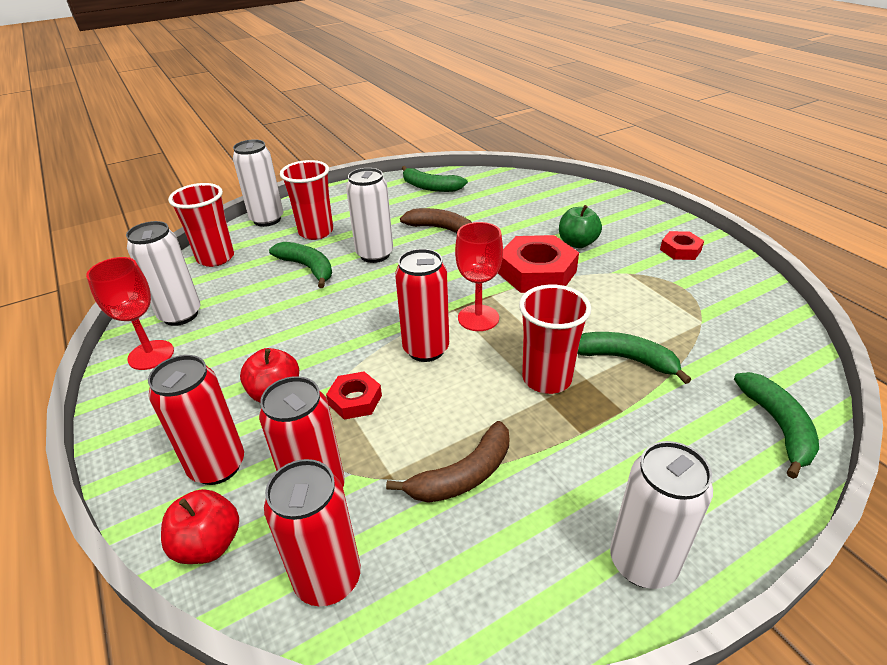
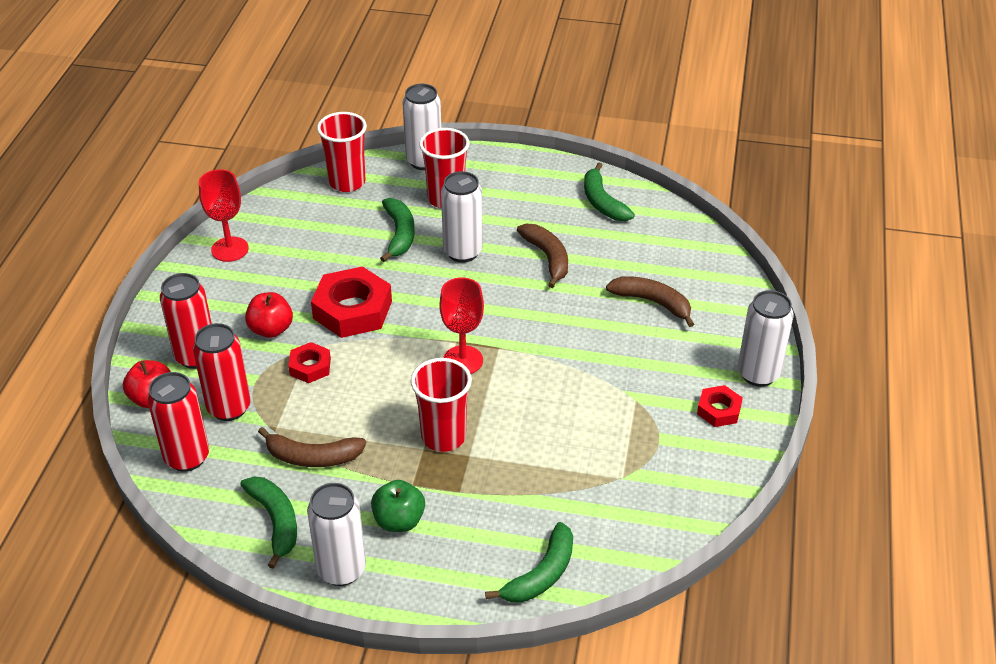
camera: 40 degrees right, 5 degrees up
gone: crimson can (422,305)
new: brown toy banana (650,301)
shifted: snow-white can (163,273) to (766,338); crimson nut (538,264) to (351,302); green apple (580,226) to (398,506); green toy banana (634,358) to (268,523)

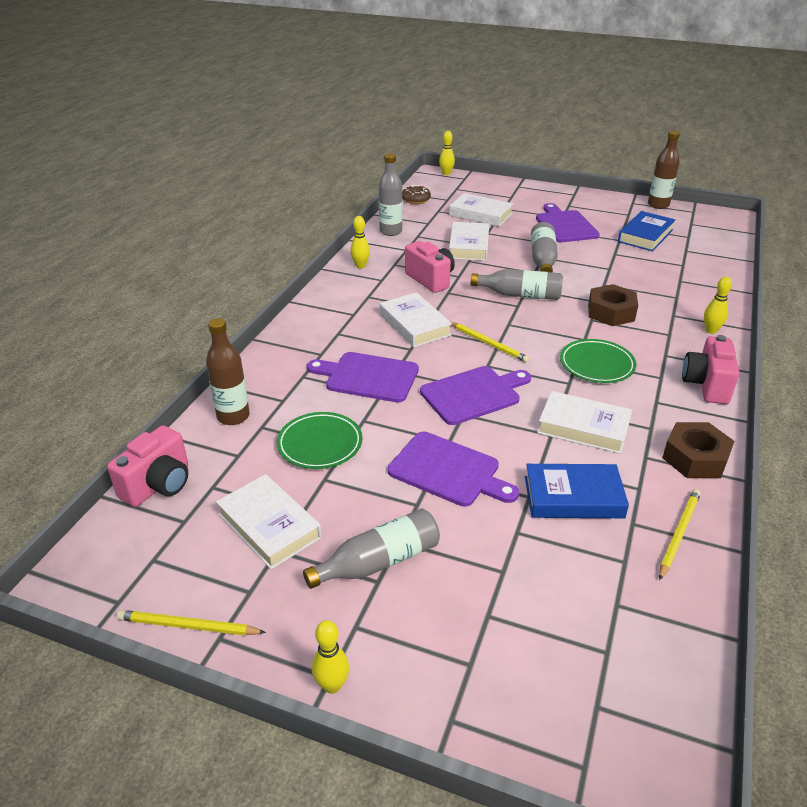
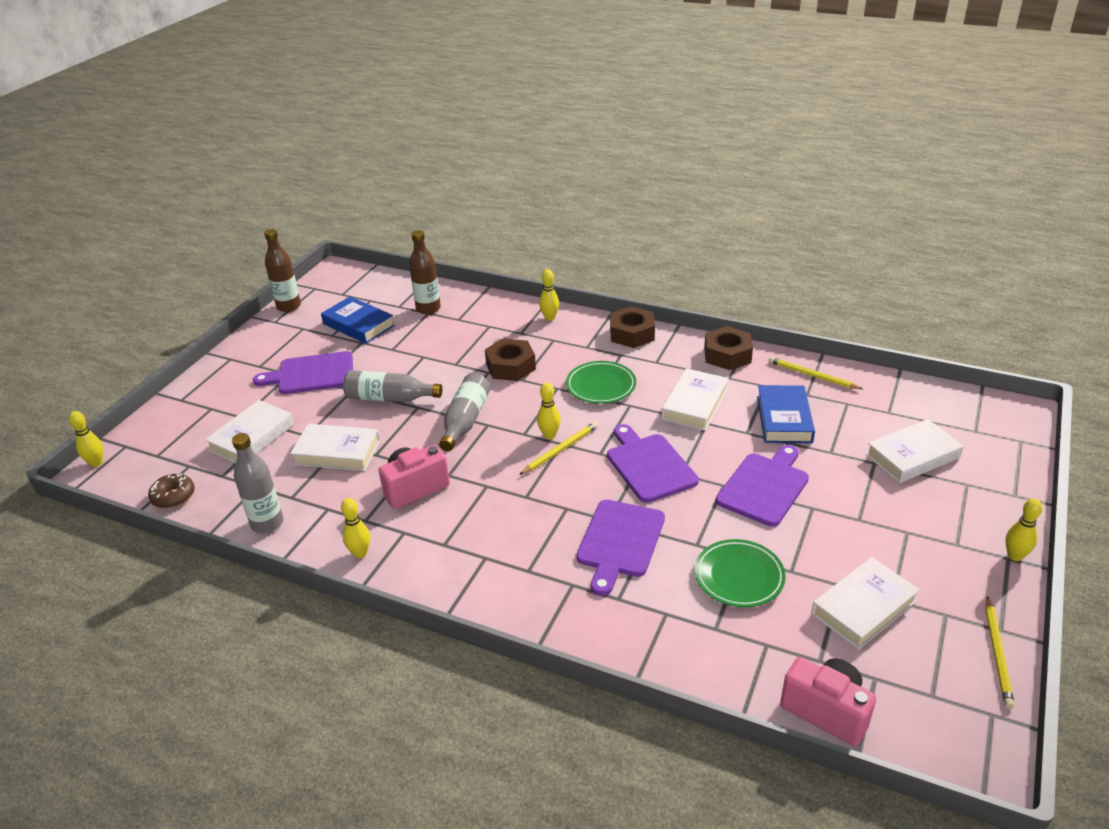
camera: 85 degrees left, 0 degrees up
gone: grey flask (371,549)
new: golden tenpin (549,411)
shifted: brown flask (228,371) to (425,272); snow-white book (416,319) to (915,451)
swapped: rose-pink photo camera (710,369) to brown nut (632,327)

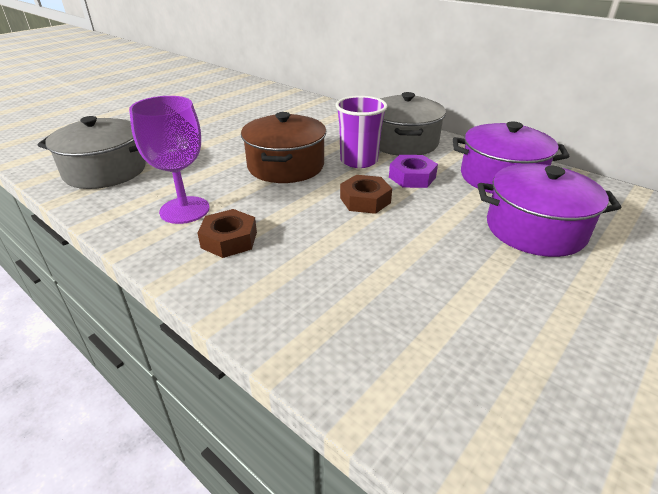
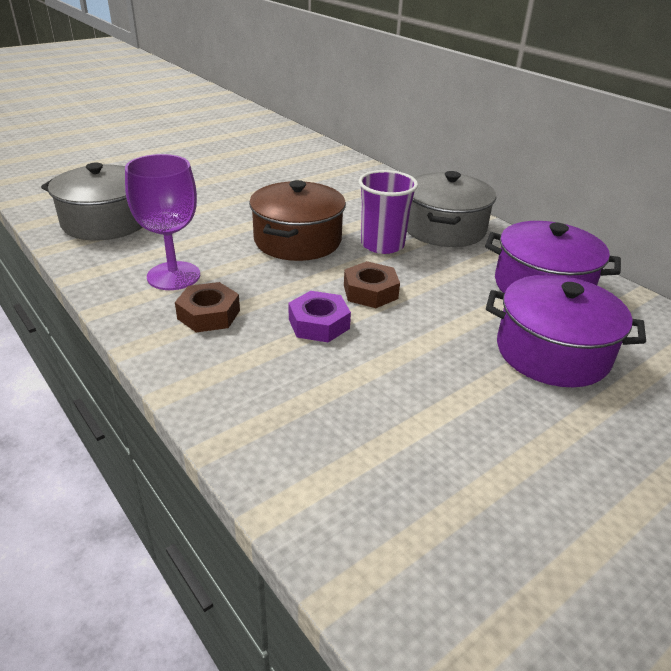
camera: 10 degrees right, 0 degrees up
shifted: purple nut (413,171) to (319,317)

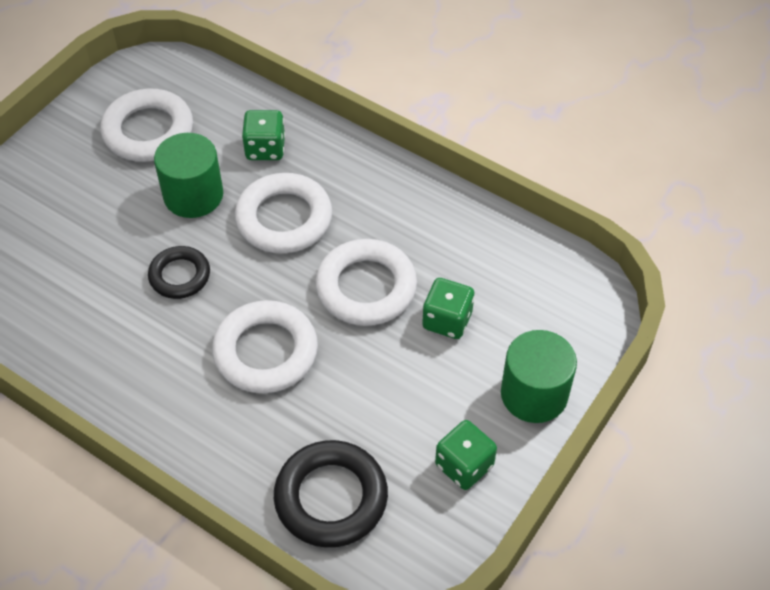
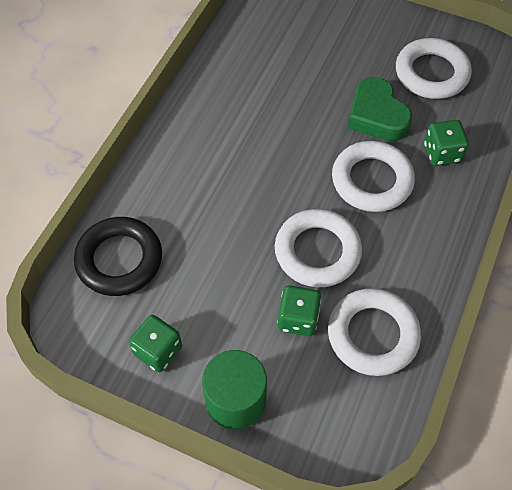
camera: 80 degrees right, 5 degrees up
gone: jet-black hoop (179,272)
shifted: snow-white hoop (265,346) to (374,332)
swapped: green cylinder (188,175) to green heart shape (380,109)

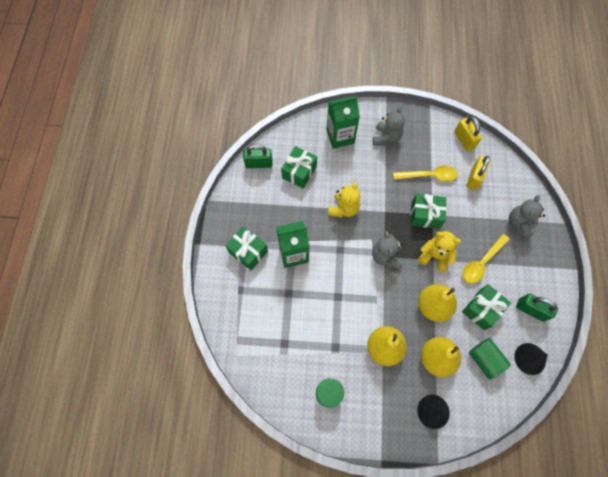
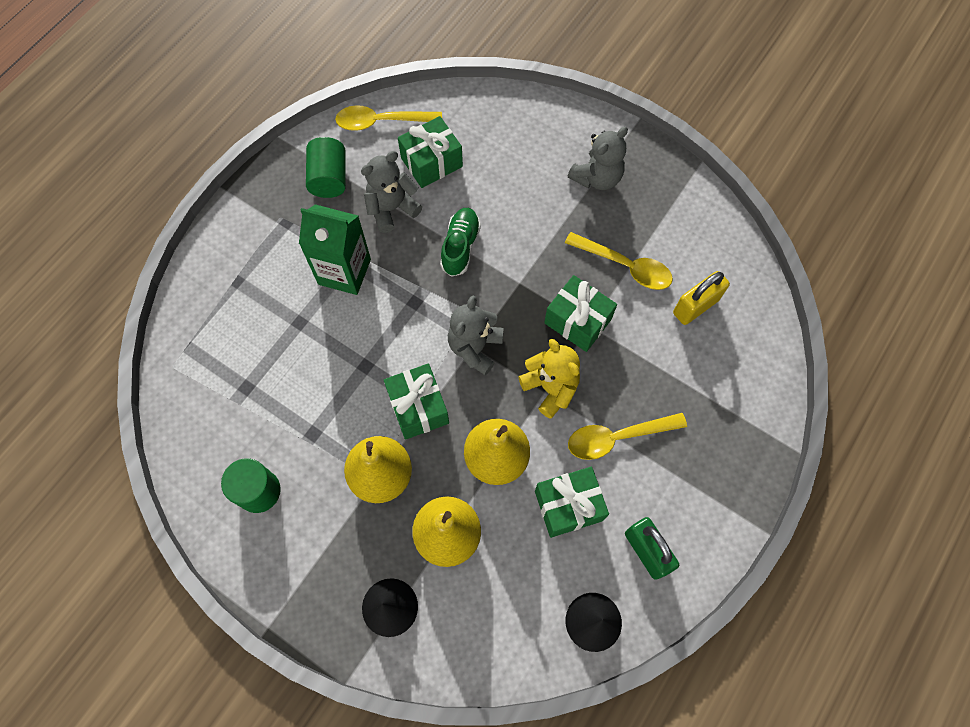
camera: 30 degrees right, 0 degrees up
gone: green carton (343,122); golden lock (468,133)
shifted: green wrapped gift (246,248) to (416,401); green cylinder (490,358) to (326,167); grey teddy (527,217) to (391,192)
swapped: green lock (257,156) to golden teaspoon (388,118); golden teddy (344,200) to green sneaker (460,242)

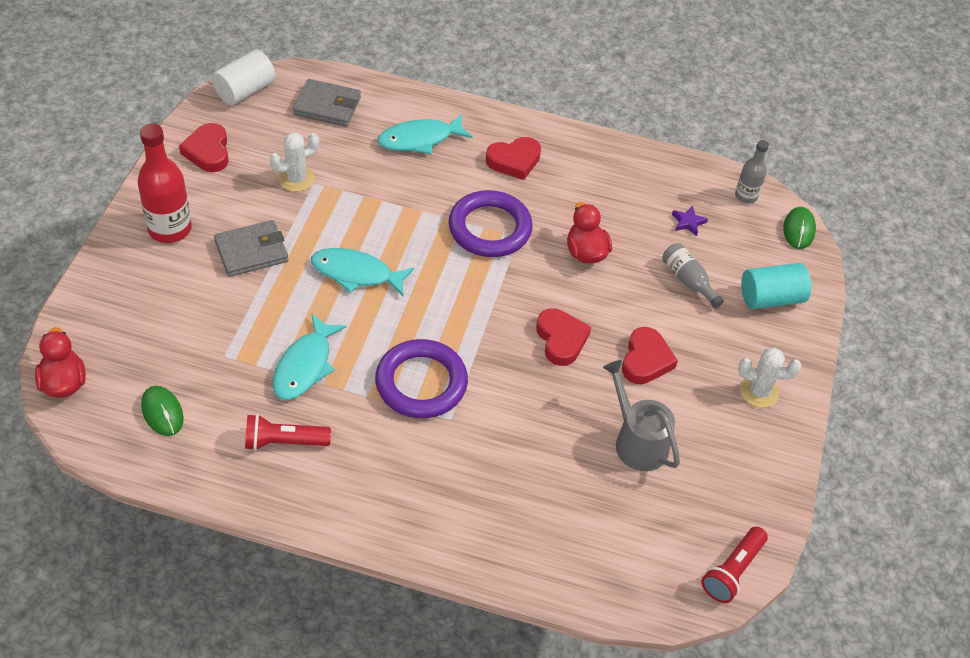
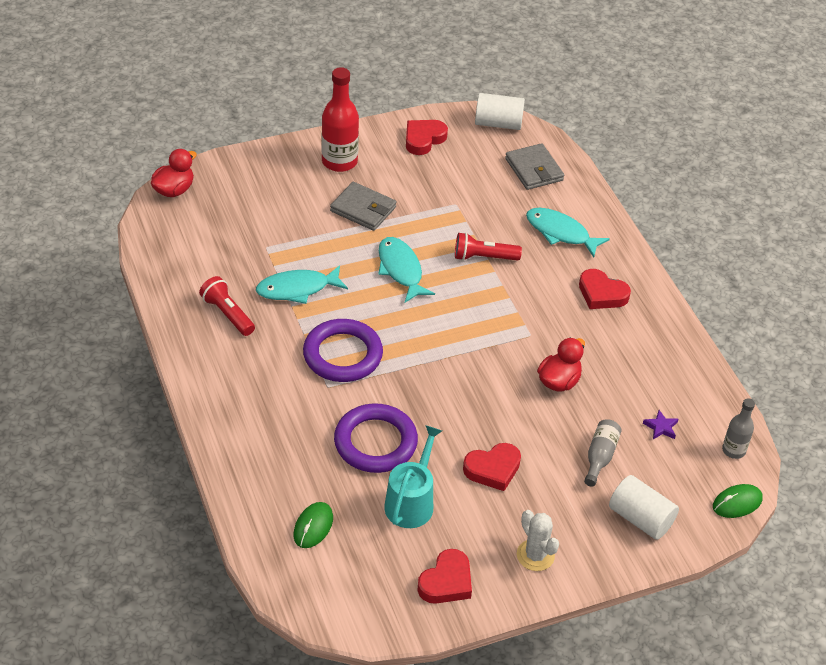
camera: 55 degrees right, 5 degrees down
gone: snow-white saguaro cactus (294,162)
shifted: green PC mouse (162,411) to (313,525); purple hoop (491,223) to (376,438); crimson heart shape (563,337) to (445,576); crimson flashlight (734,564) to (488,247)
repainted: grey watering can (641,415) to turquoise watering can (413,476); turquoise cylinder (776,286) to snow-white cylinder (644,507)

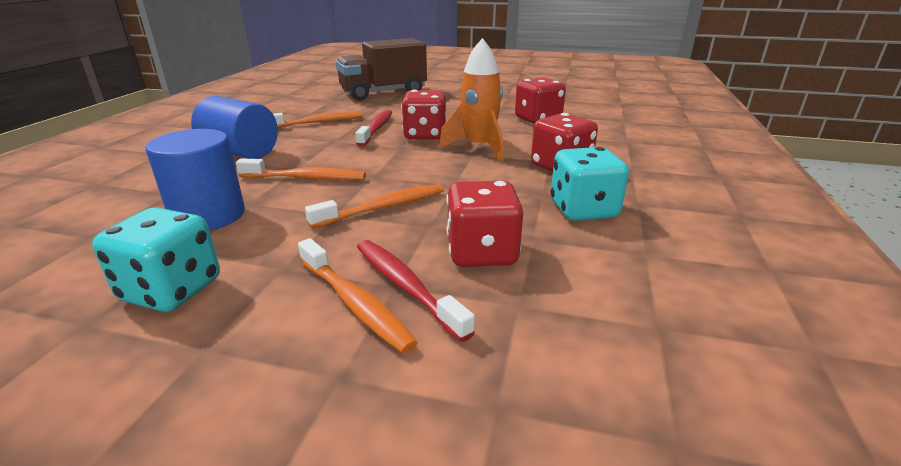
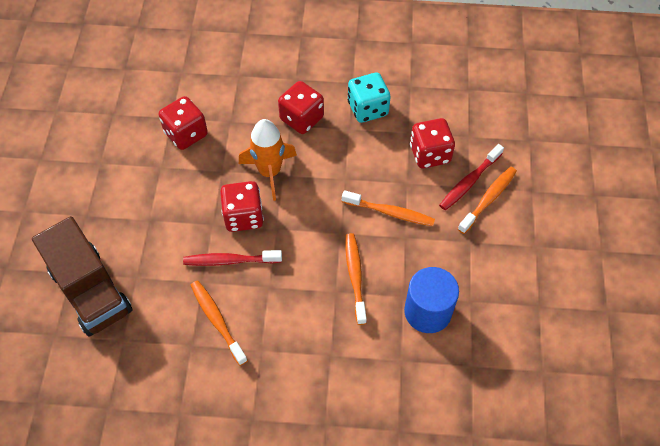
camera: 100 degrees left, 30 degrees up
gone: turquoise die (156,259); cobalt cylinder (234,127)
rotated: orange-coloured toothbrush (374,206) = (388,208) 150 degrees clockwise

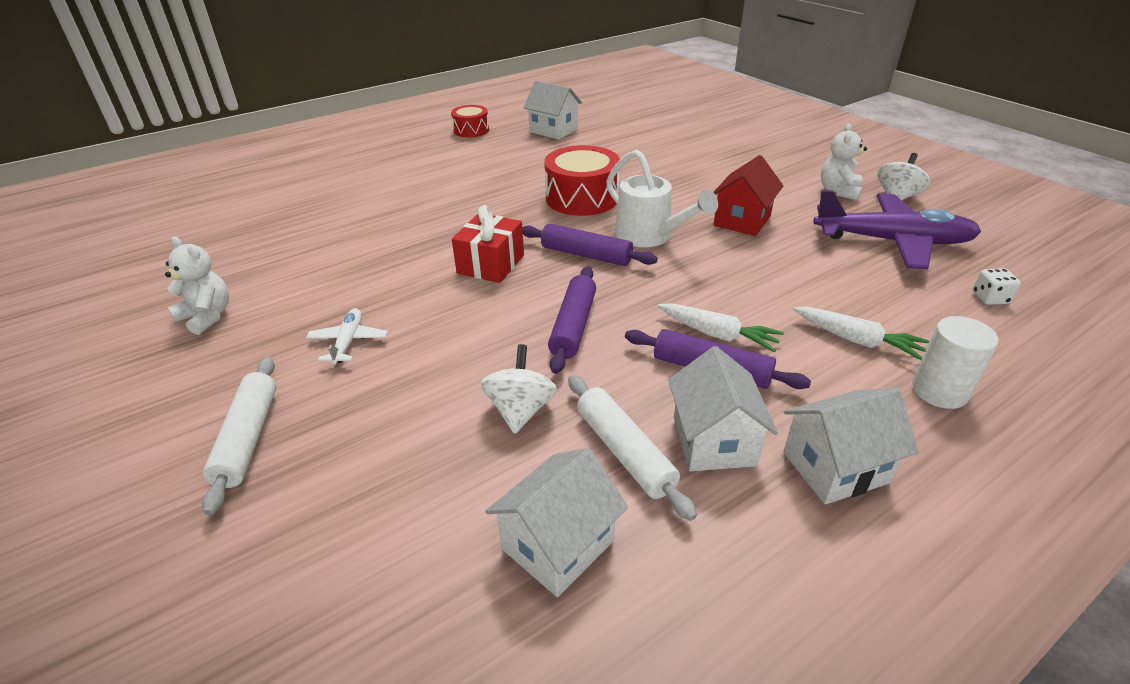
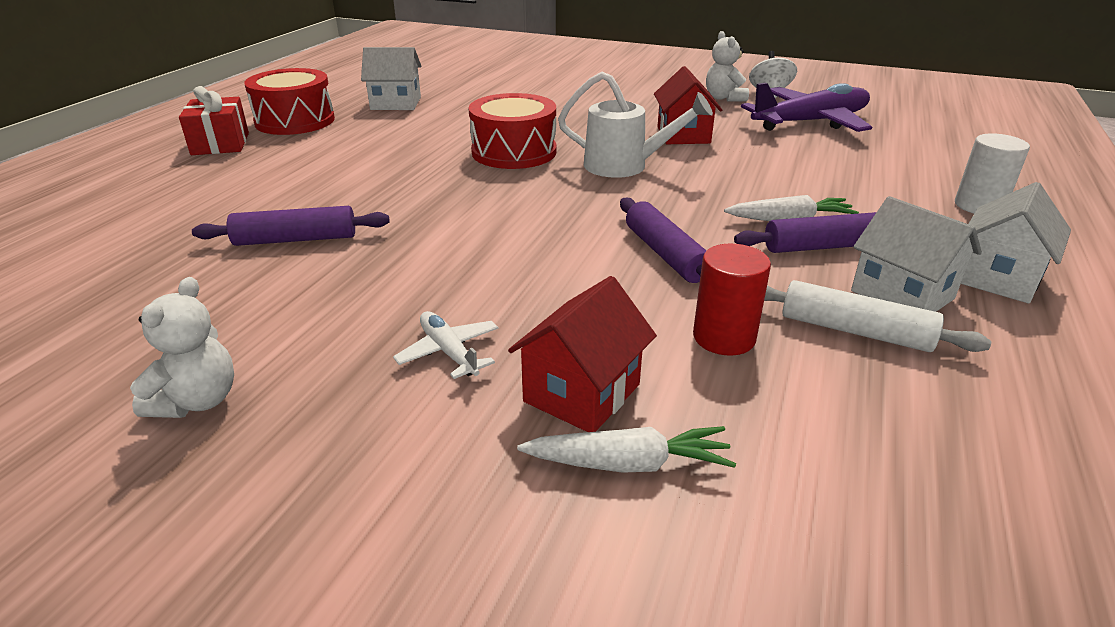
camera: 35 degrees left, 5 degrees down
gone: snow-white dough roller (239,436); snow-white cottage (556,522); snow-white die (997,286)
new: crimson cottage (582,354)
shifted: crimson wrapped gift (488,244) to (214,120); purple dough roller (590,245) to (291,226); snow-white root vegetable (861,333) to (626,449)
swapped: snow-white spinning top (518,389) to crimson cylinder (732,299)
rotated: snow-white teddy (197,286) = (182,347) 105 degrees clockwise
scaled: crimson drum (470,121) = (289,101) x1.67

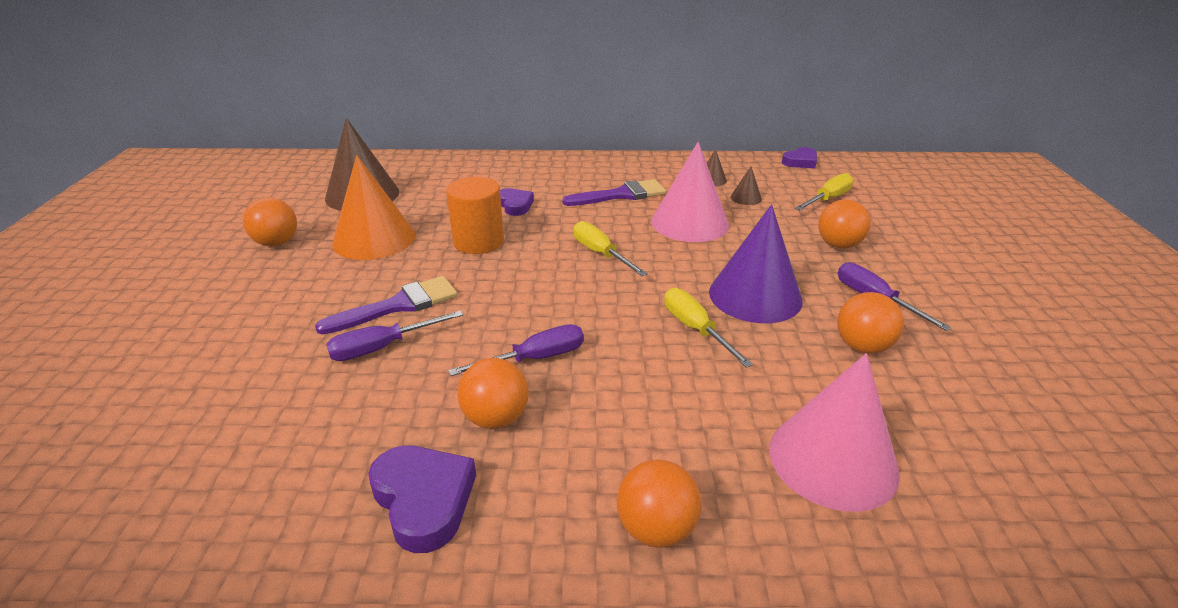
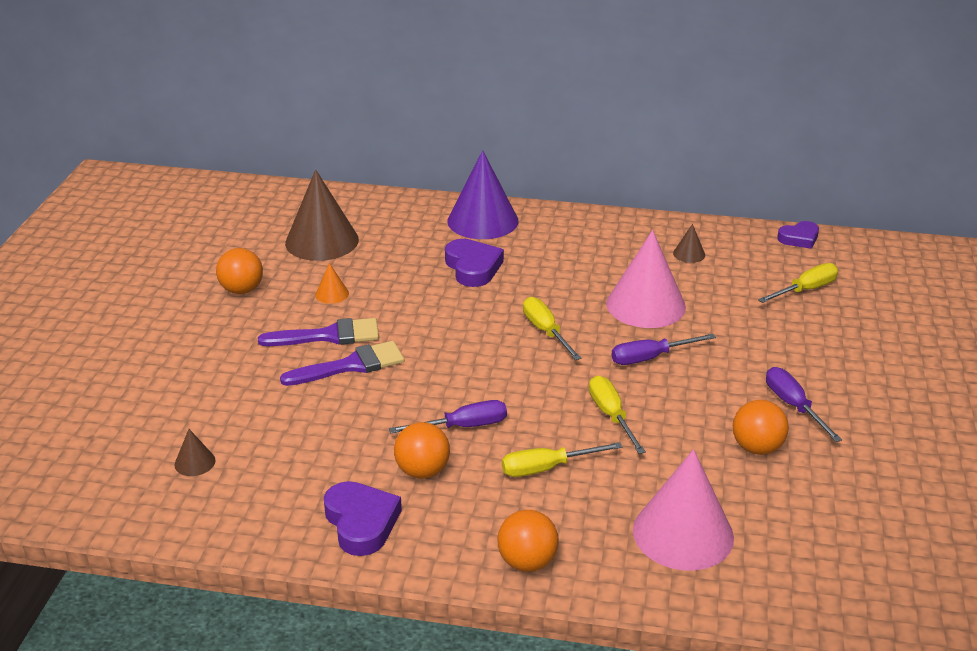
camera: 10 degrees right, 0 degrees up
gone: orange-coloured cylinder (475,215); orange-coloured sphere (844,224)
new: golden flat screwdriver (562,459)
shifted: purple flat screwdriver (394,335) to (663,349); purple brush (614,192) to (318,332); purple cone shape (756,263) to (482,194); brown cone shape (746,186) to (194,452)
scaled: orange-coloured cone shape (374,207) = (332,283) x0.43; purple heart shape (517,202) = (474,263) x1.51

